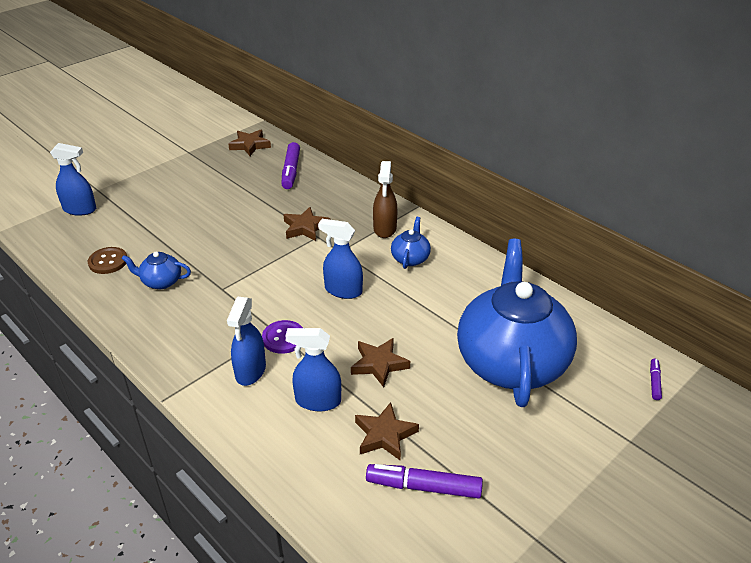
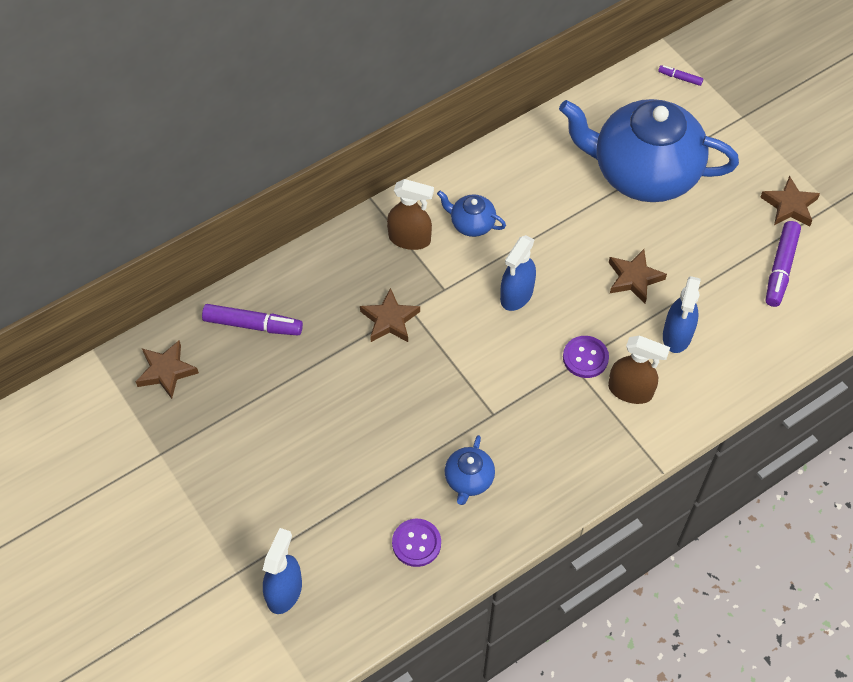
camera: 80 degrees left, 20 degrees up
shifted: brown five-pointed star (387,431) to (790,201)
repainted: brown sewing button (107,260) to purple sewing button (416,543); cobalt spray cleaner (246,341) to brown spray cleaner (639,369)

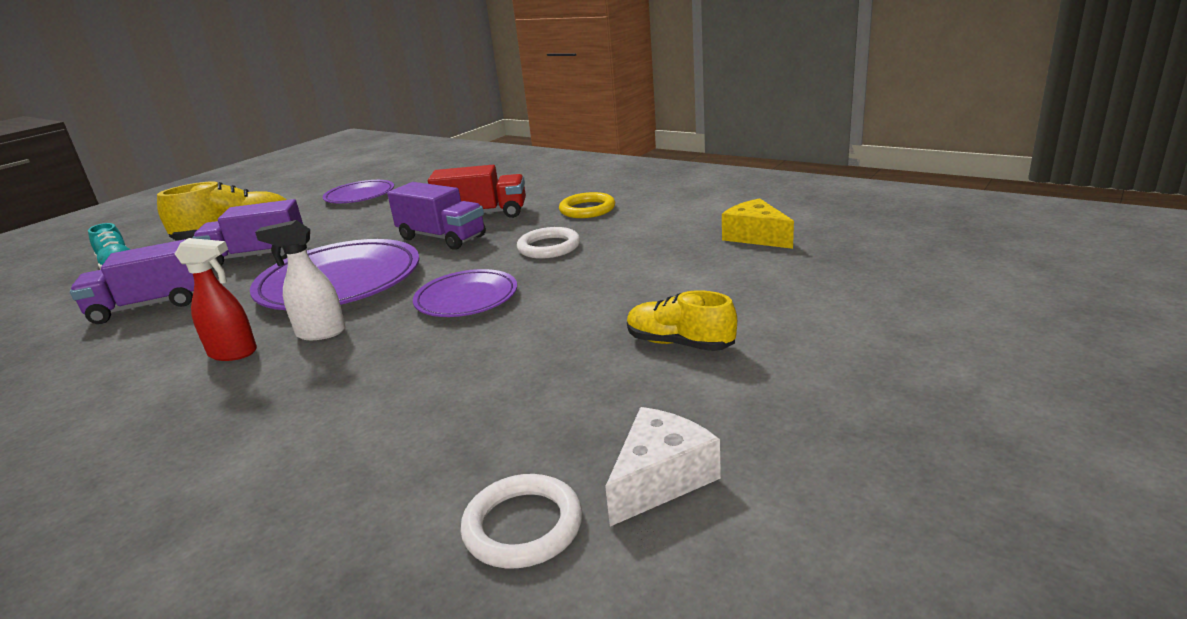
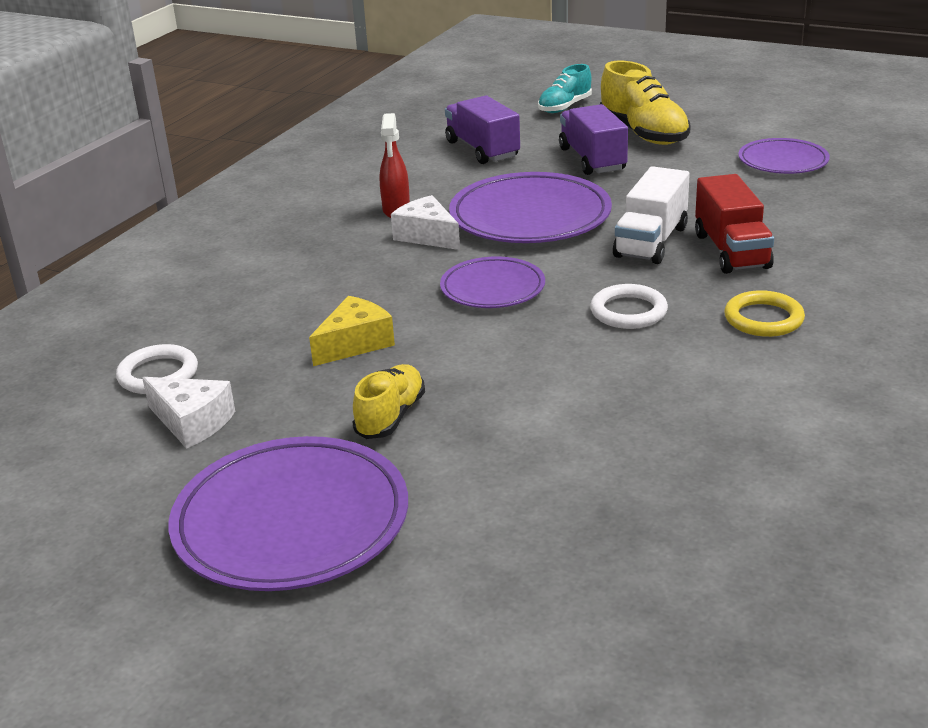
camera: 80 degrees right, 5 degrees up
new: purple dinner plate (288,513)
shifted: golden cheese wedge (758,223) to (352,331)
swapped: snow-white spray cleaner (300,280) to snow-white cheese wedge (425,222)
repainted: purple toy truck (436,216) to snow-white toy truck (651,215)

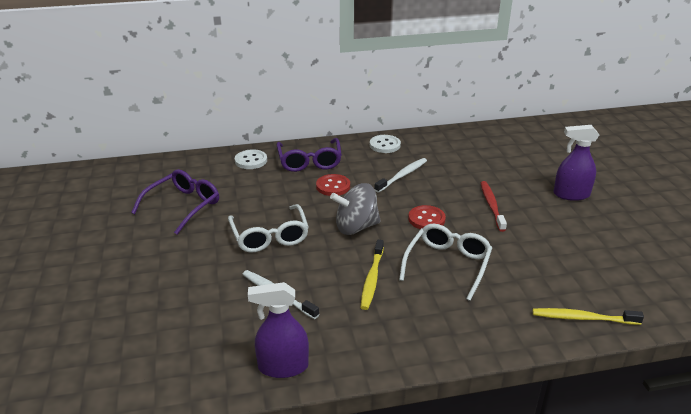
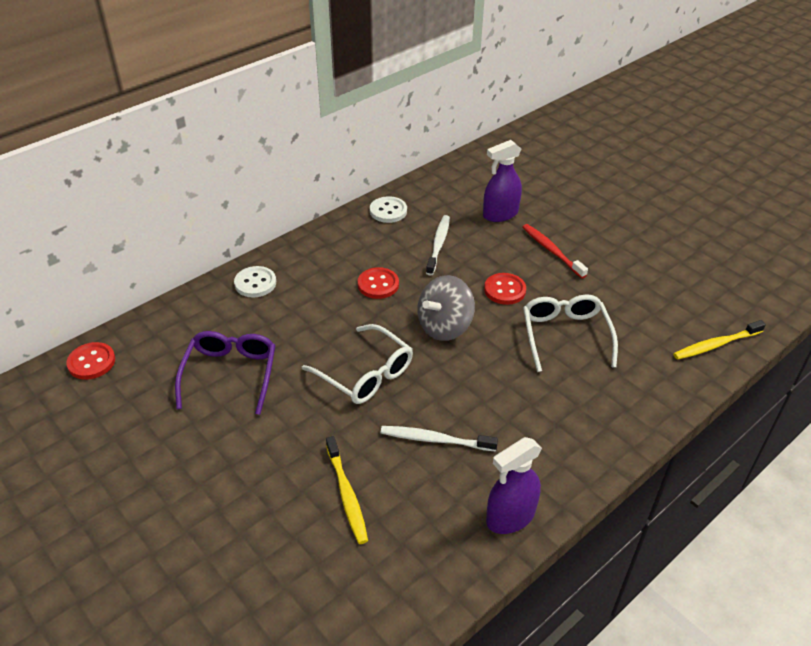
camera: 30 degrees left, 10 degrees up
gone: purple spectacles (309,155)
new: crimson sewing button (90,361)
shifted: golden toothbrush (372,275) to (347,490); purple spray cleaner (576,163) to (502,181)

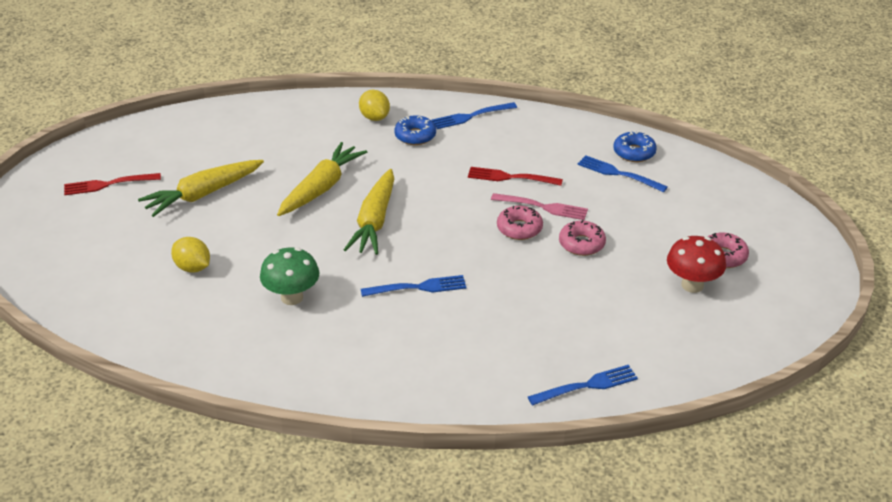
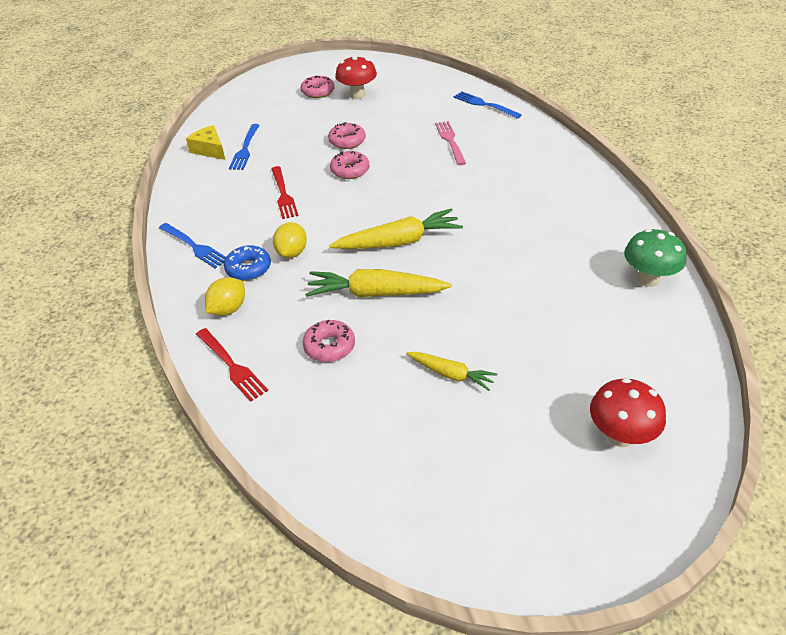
camera: 115 degrees left, 5 degrees up
gone: cobalt table fork (413,286)
new: rose-pink doughnut (329,341); crimson fungus (628,412)
shifted: crimson table fork (112,184) to (232,365); golden toy lemon (190,255) to (290,240); green fungus (290,276) to (655,258); rose-pink table fork (539,206) to (450,143)
swapped: cobalt doughnut (635,146) to golden cheese wedge (205,142)
scaled: golden root vegetable (201,188) = (451,371) x0.58

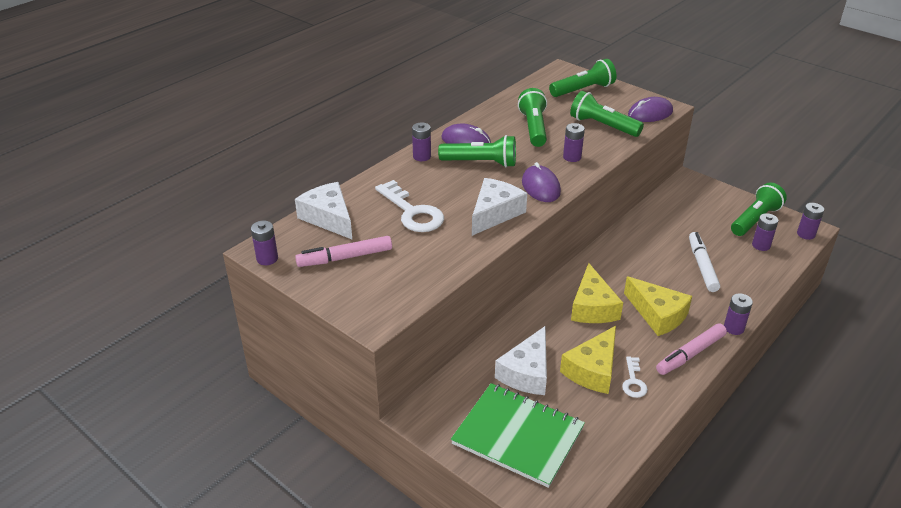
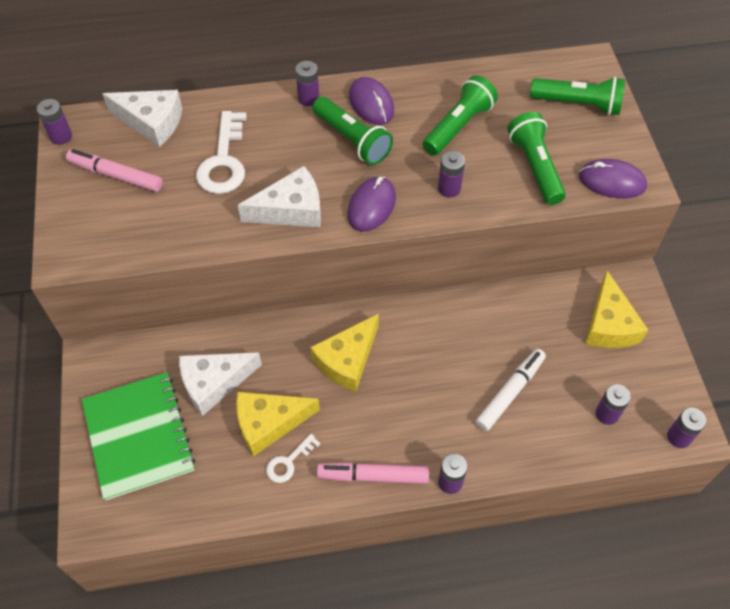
camera: 40 degrees right, 20 degrees up
gone: green flashlight (759,209)
shifted: golden cheese wedge (658,306) to (616,309)
rotated: snow-white cheese wedge (323,210) = (142,118) 105 degrees clockwise

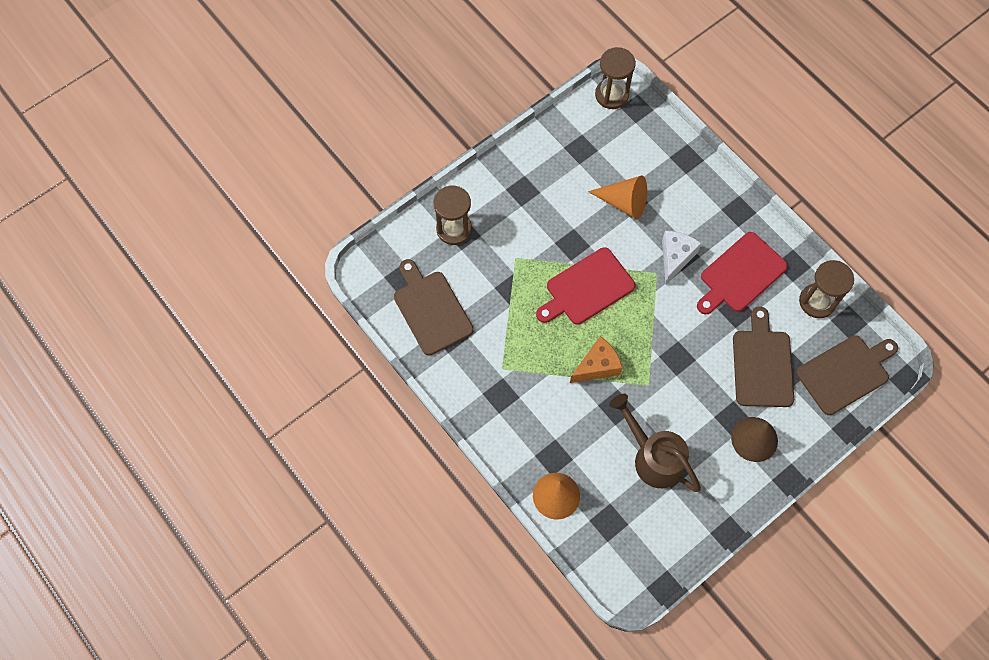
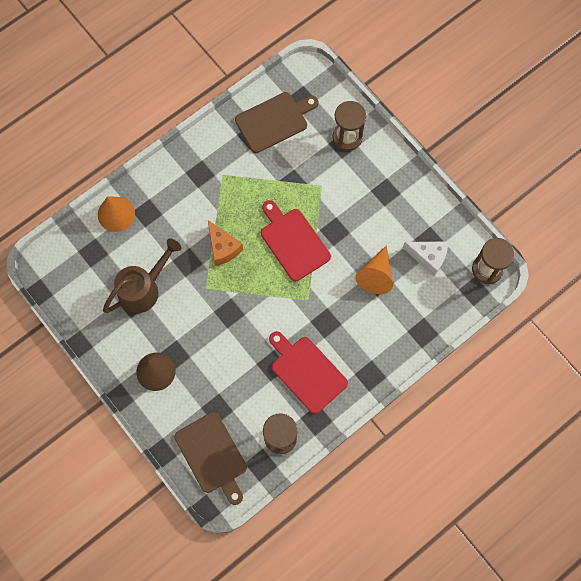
camera: 90 degrees right, 5 degrees up
gone: brown chopping board (763,356)
shifted: snow-white cheese wedge (682,258) to (425,258)

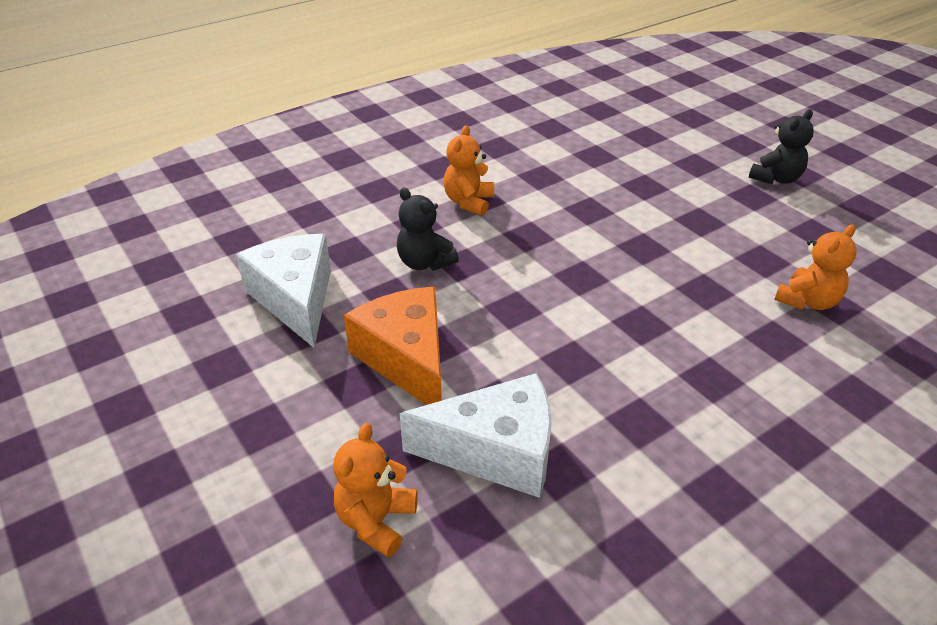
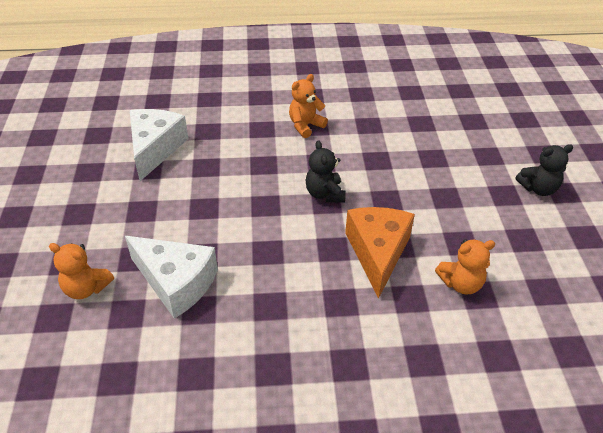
camera: 30 degrees right, 5 degrees up
shifted: orange-coloured cheese wedge (393,346) to (380,253); jet-black teddy (428,228) to (325,171)
rotated: orange-coloured teddy (375,490) = (81,271) 120 degrees counterclockwise

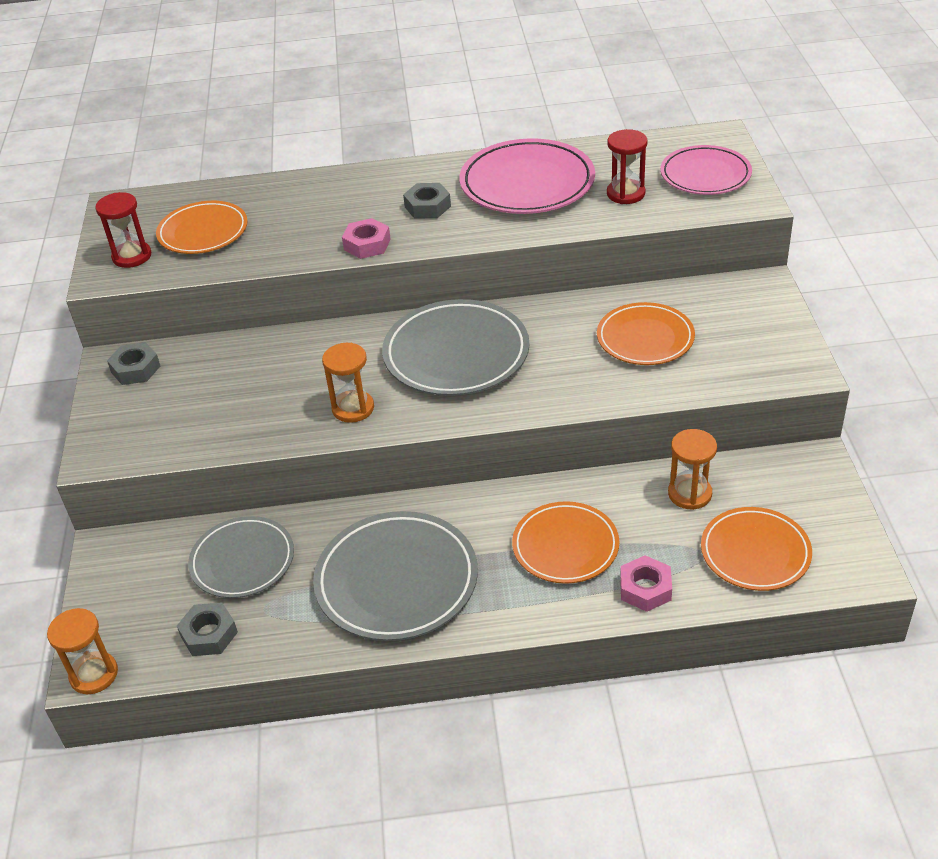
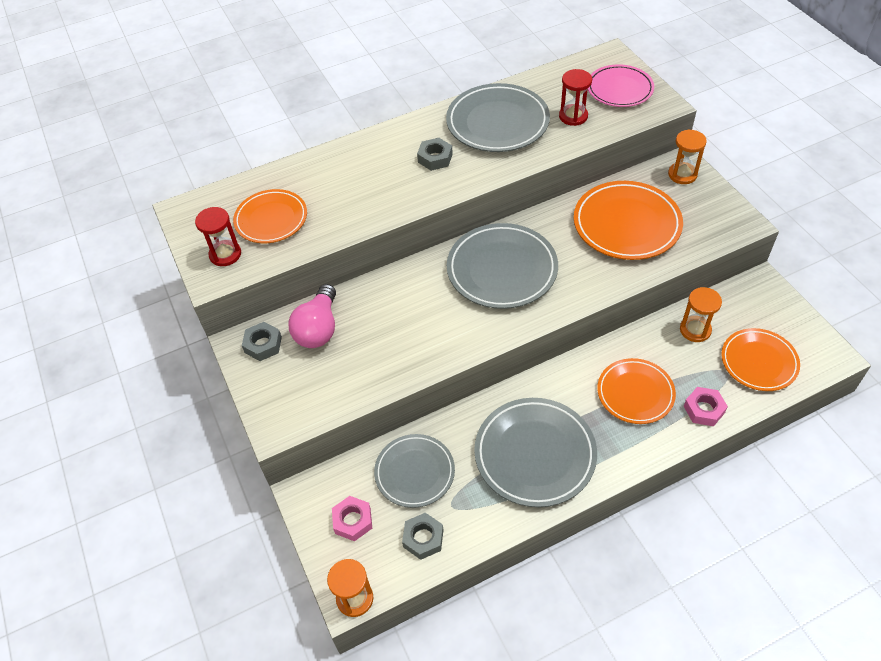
camera: 20 degrees left, 10 degrees up
new: rose-pink lightbulb (312,316)
shifted: orange-coloured sand timer (348,383) to (687,156); rose-pink nut (366,238) to (352,518)
repainted: rose-pink dinner plate (527,176) to grey dinner plate (498,117)
scaled: orange-coloured dinner plate (646,333) = (628,220) x1.52

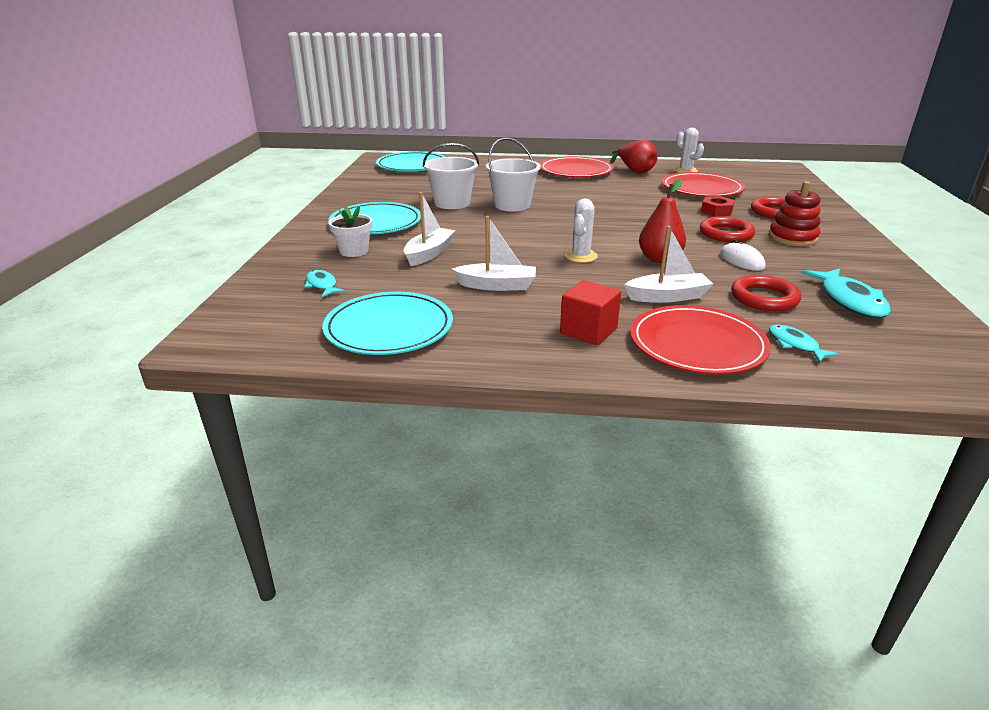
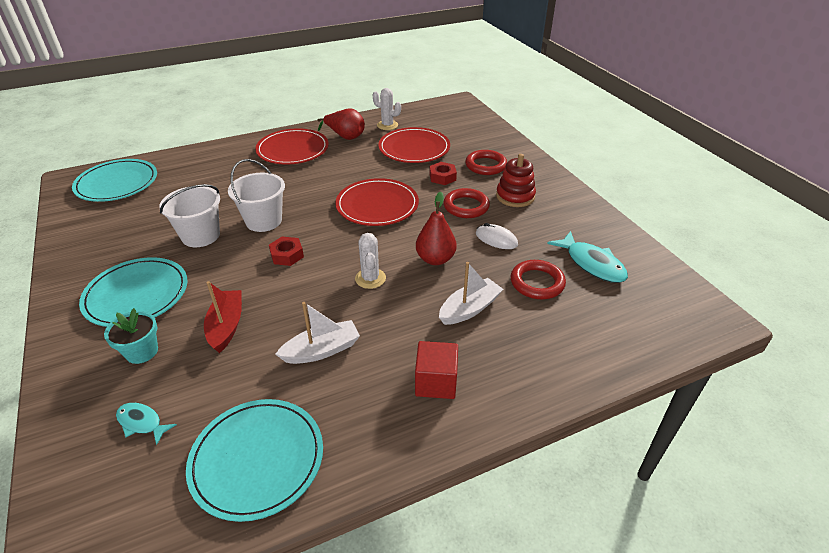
camera: 30 degrees left, 10 degrees up
gone: turquoise toy fish (804,343)
new: crimson nut (286,251)
shifted: crimson dinner plate (700,340) to (377,202)
repainted: snow-white plant pot (350,231) to turquoise plant pot (131,336); snow-white sailboat (430,229) to crimson sailboat (223,317)

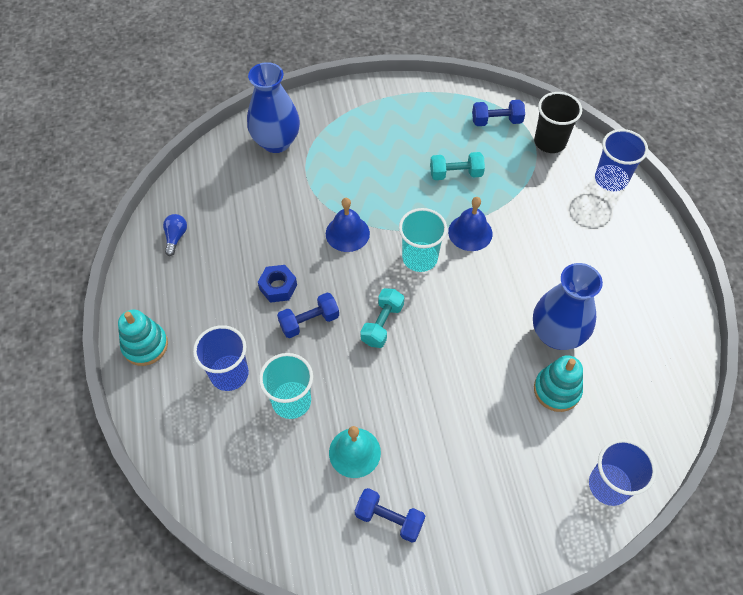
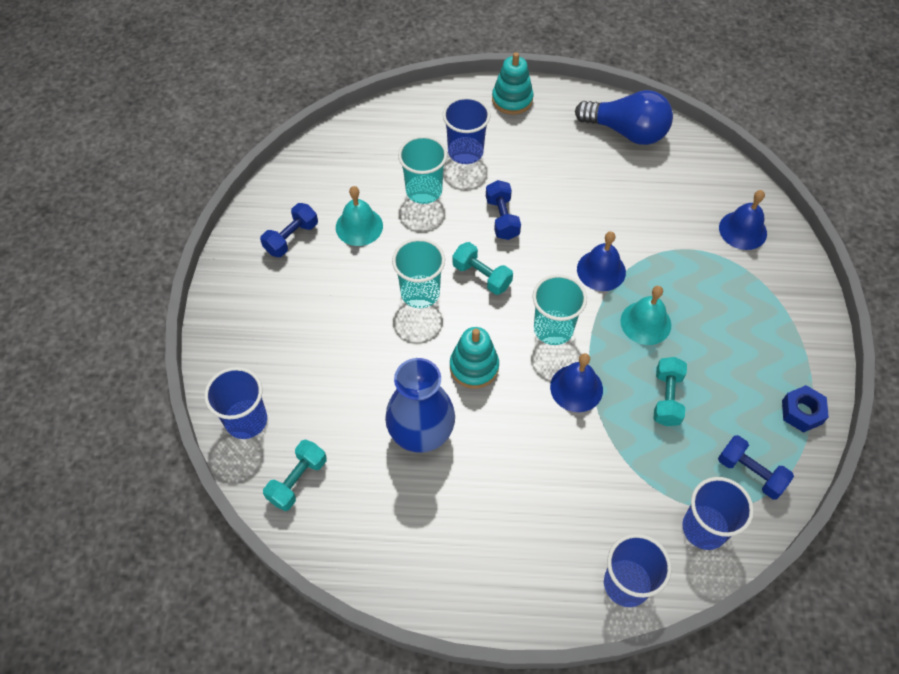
camera: 105 degrees right, 0 degrees up
new: turquoise free weight (295,475); turquoise beaker (418,273); turquoise bell (645,315)
shifted: cobalt nut (277,284) to (805,409); turquoise stacking rings (558,383) to (474,358)
swapped: cobalt vase (273,107) to cobalt bell (743,220)
repainted: jet-black beaker (558,122) to cobalt beaker (718,513)
rotated: cobalt free weight (498,113) = (756,467) 60 degrees counterclockwise
scaled: cobalt lightbulb (175,235) = (624,117) x2.24

